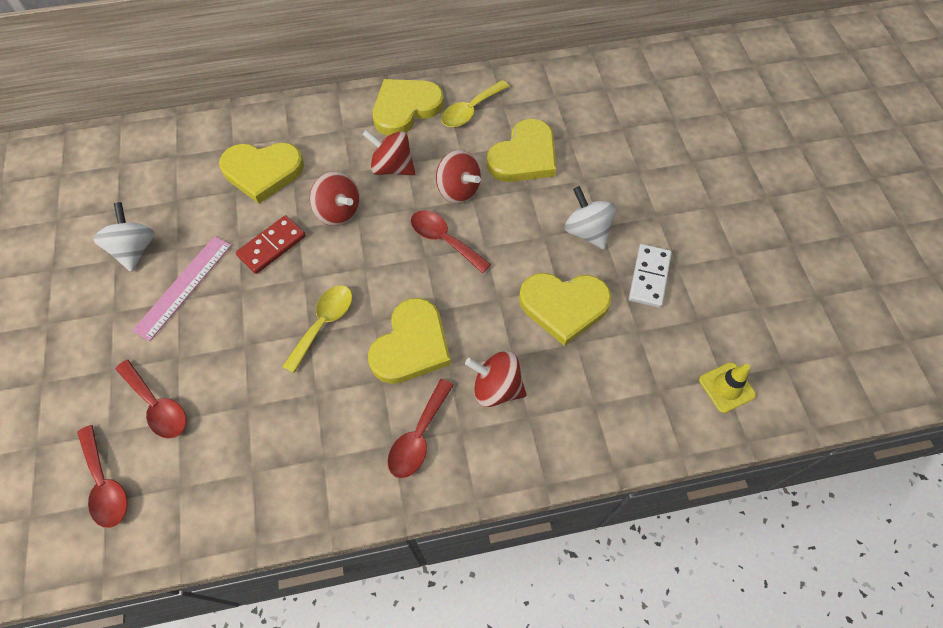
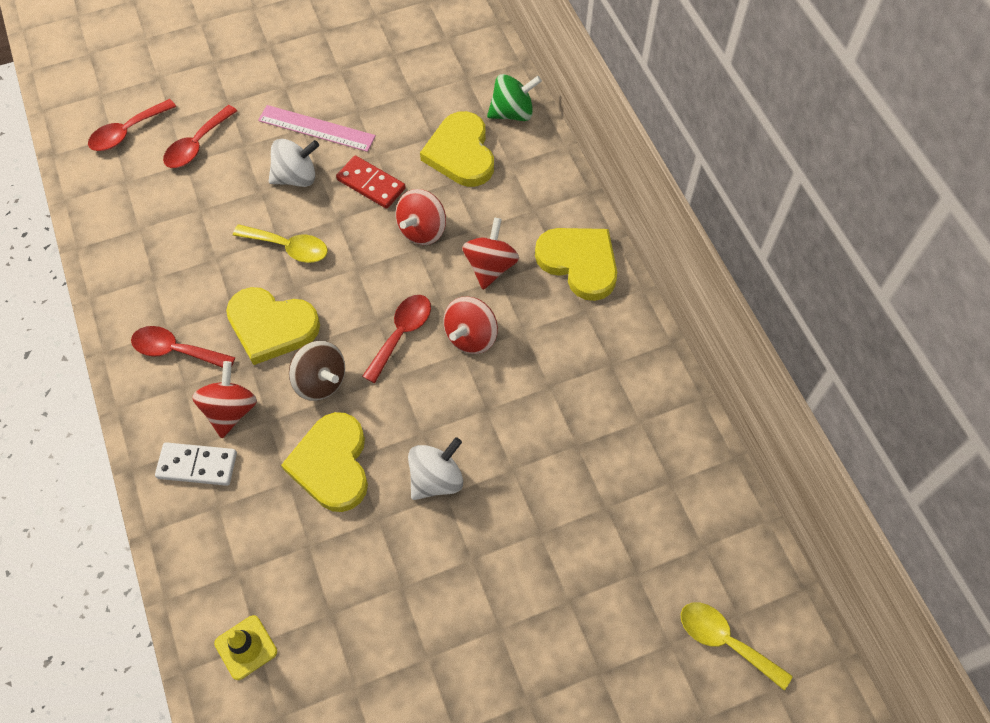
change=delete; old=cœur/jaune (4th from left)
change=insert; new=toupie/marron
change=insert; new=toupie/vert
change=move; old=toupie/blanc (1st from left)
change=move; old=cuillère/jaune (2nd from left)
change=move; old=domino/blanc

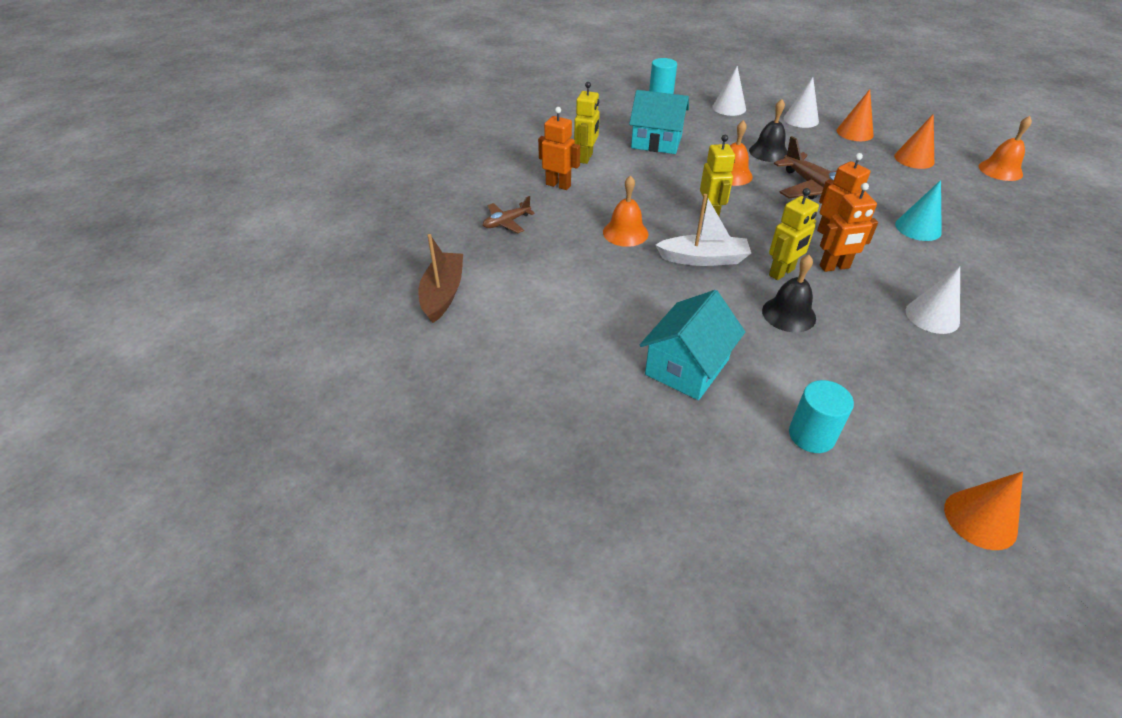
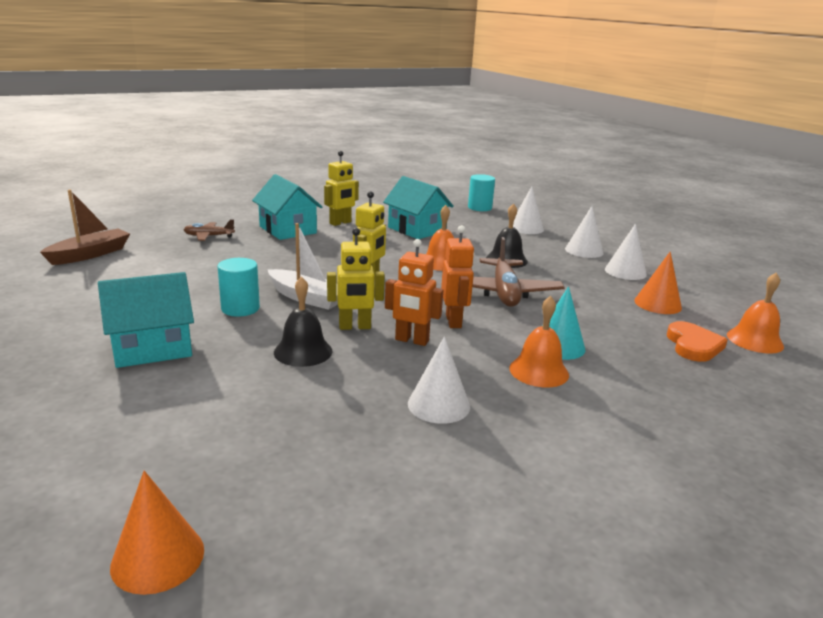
change=insert; new=cœur/orange
change=move; old=cloche/orange (1st from left in the first image); new=cloche/orange (2nd from left)
change=move; old=cylindre/turquoise (2nd from left in the first image); new=cylindre/turquoise (1st from left)
change=replace; old=robot/orange (1st from left); new=maison/turquoise (2nd from left)
change=recolor; old=cône/orange (1st from left); new=cône/blanc (4th from left)

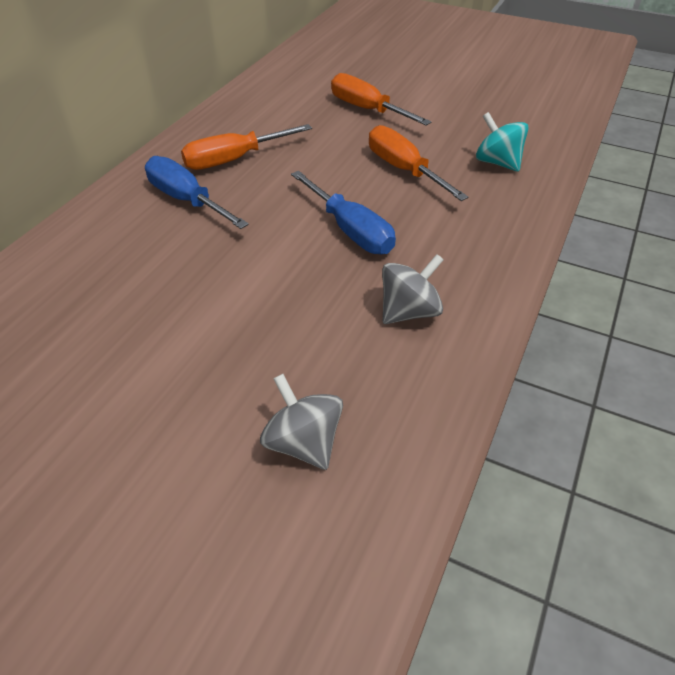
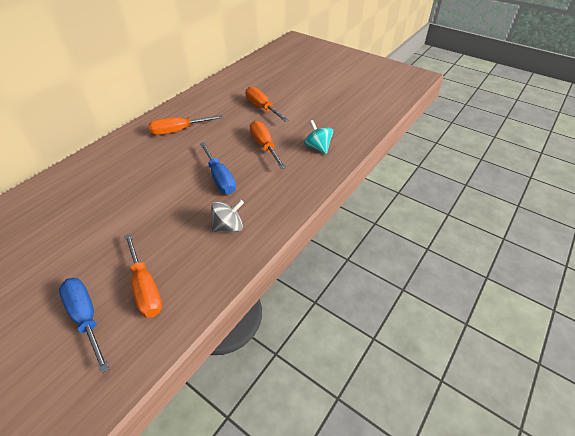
change=move; old=tournevis/bleu (1st from left)
change=replace; old=toupie/gris (1st from left); new=tournevis/orange (1st from left)

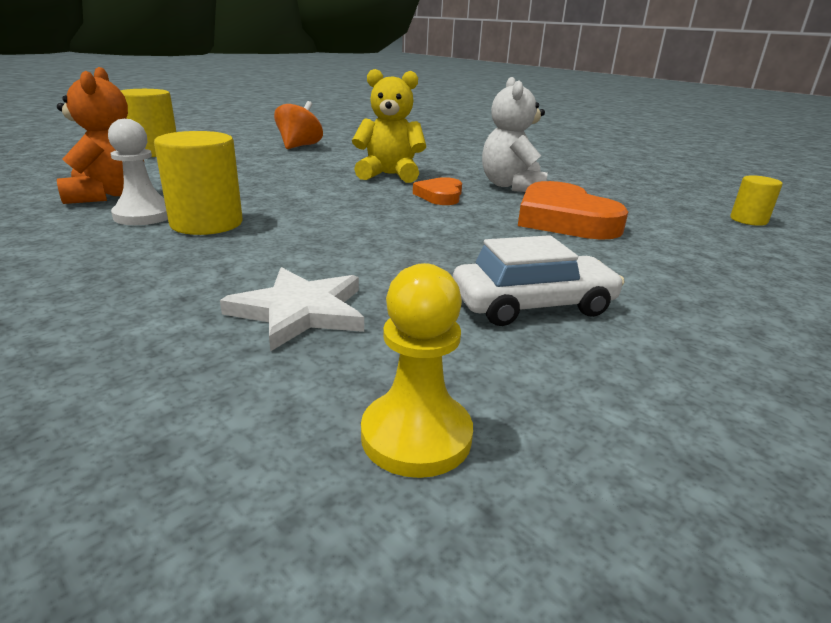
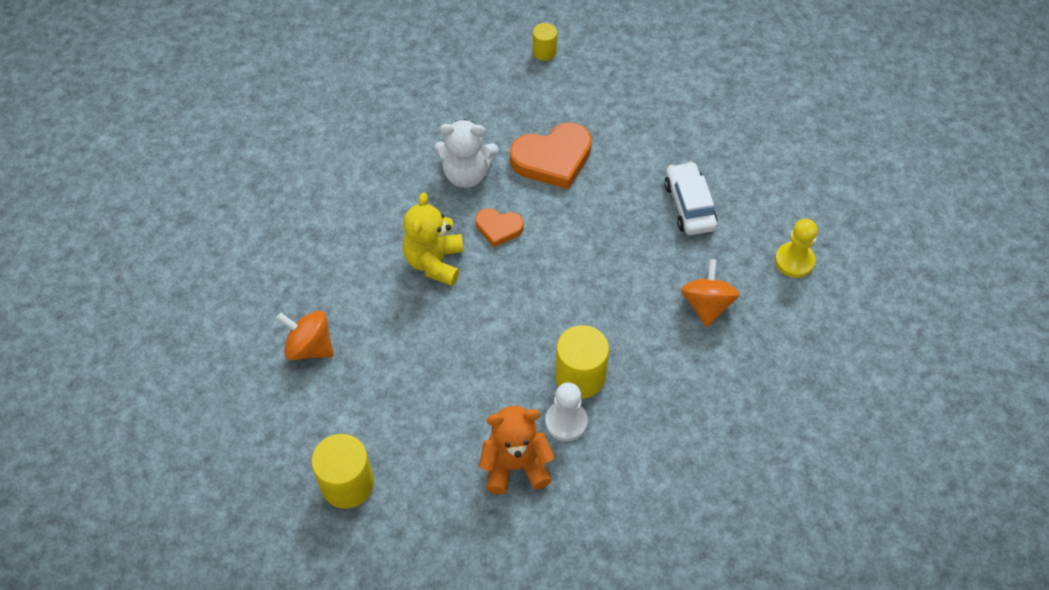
change=replace; old=étoile/blanc; new=toupie/orange (2nd from left)

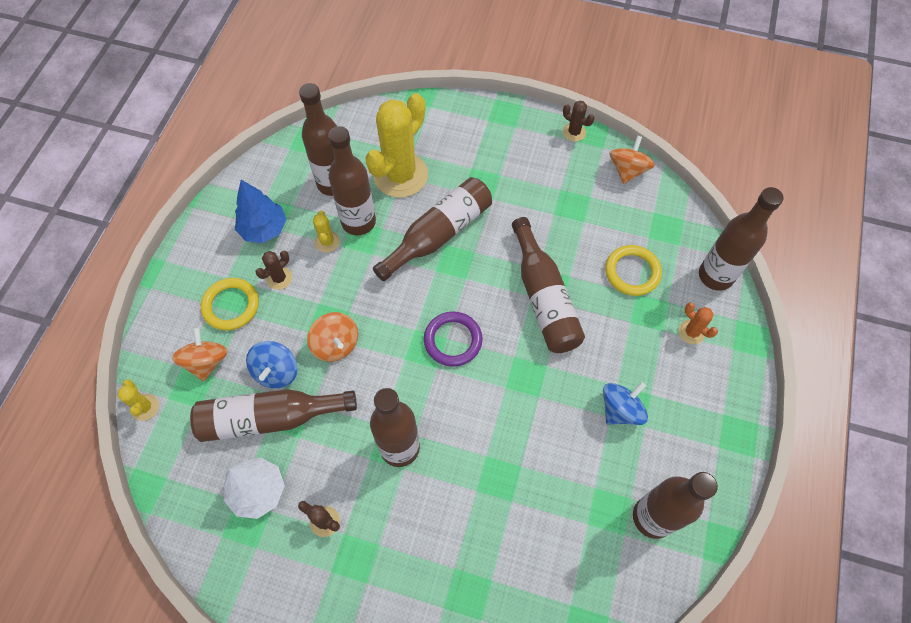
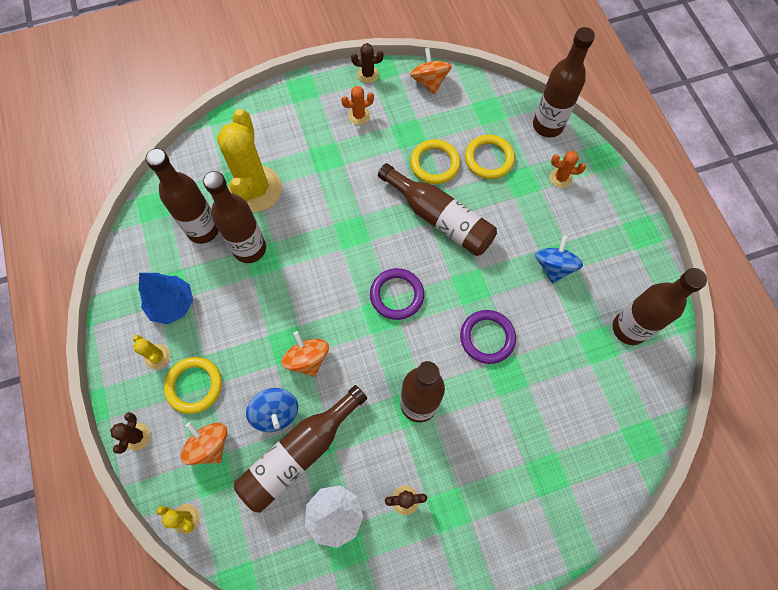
change=delete; old=bouteille/marron (5th from left)
change=insert; new=cactus/orange (1st from left)
change=insert; new=anneau/jaune (2nd from left)
change=insert; new=anneau/violet (2nd from left)
change=move; old=cactus/marron (1st from left)
change=move; old=cactus/jaune (2nd from left in the first image); new=cactus/jaune (1st from left)
change=rotate; old=toupie/orange (2nd from left); degrees=-135

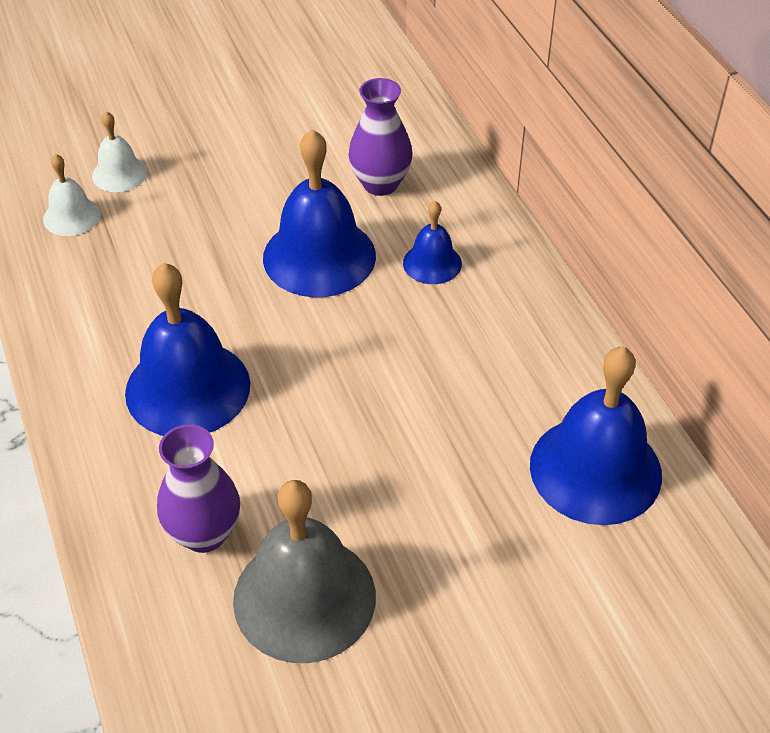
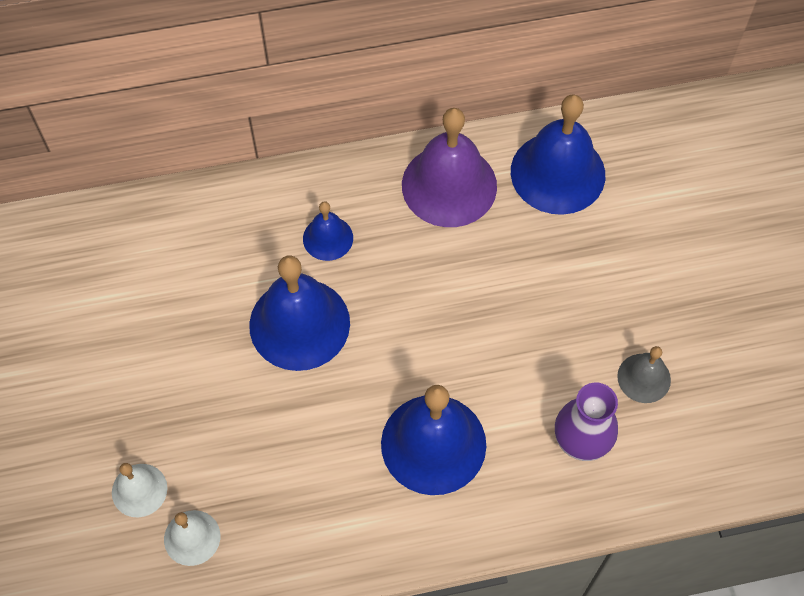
change=delete; old=vase/violet (2nd from left)
change=insert; new=cloche/violet
change=resize; old=cloche/gris; factor=0.52

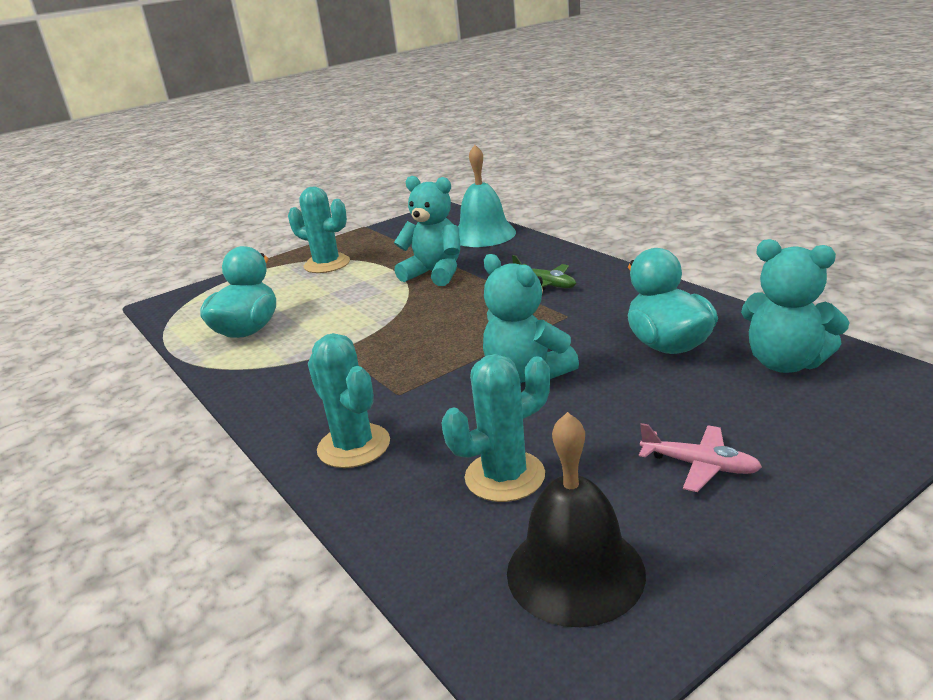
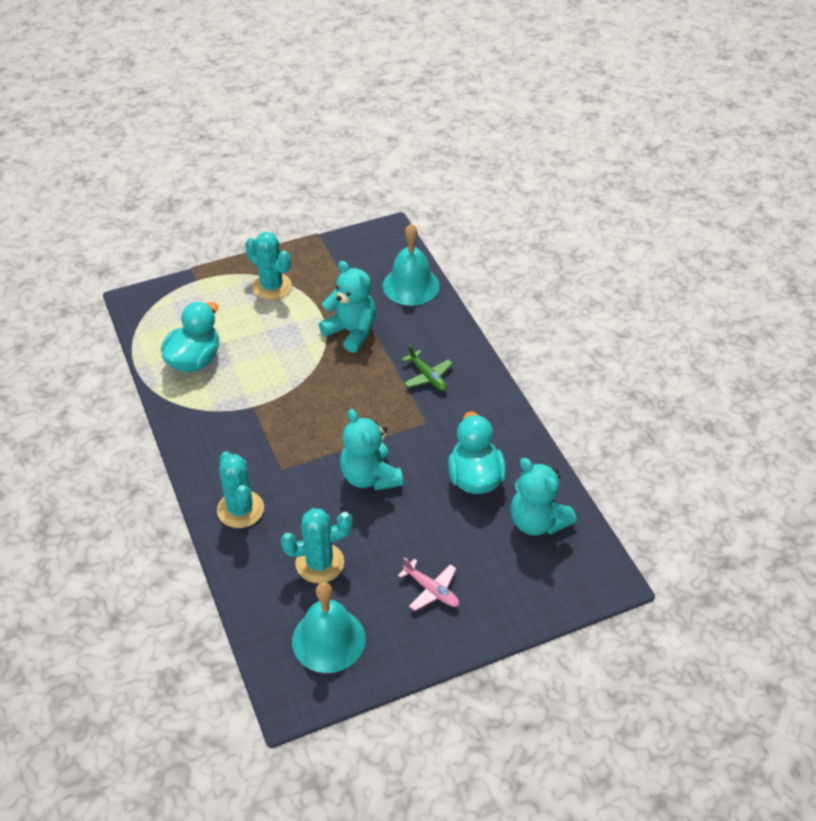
change=recolor; old=cloche/noir; new=cloche/turquoise (1st from left)

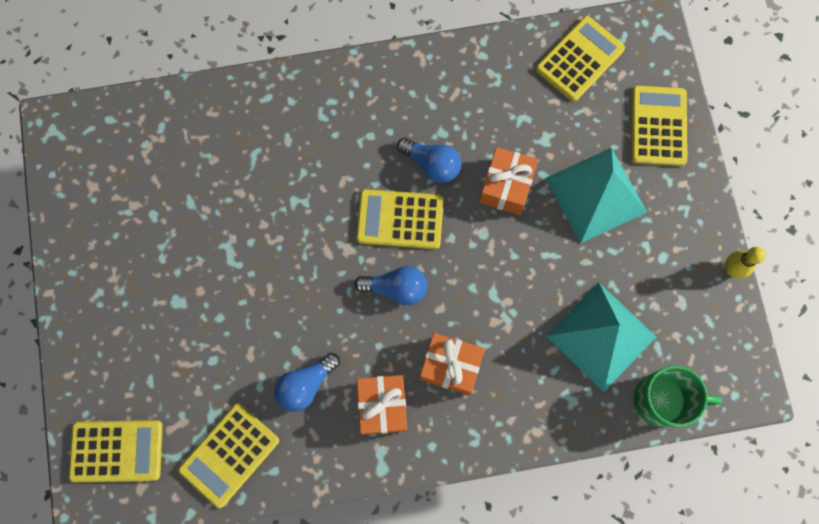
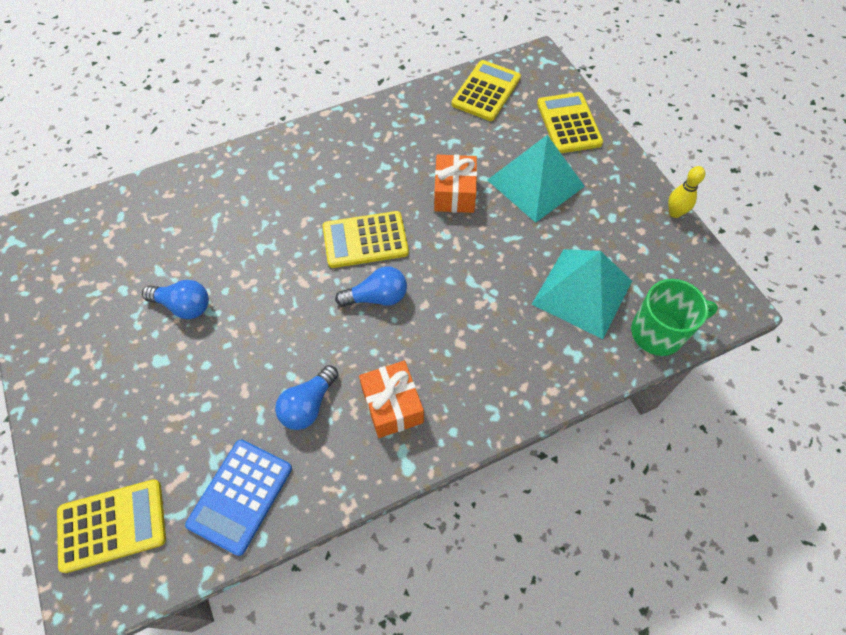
change=delete; old=cadeau/orange (2nd from left)
change=move; old=ampoule/bleu (3rd from left in the first image); new=ampoule/bleu (1st from left)
change=recolor; old=calculatrice/jaune (2nd from left); new=calculatrice/bleu

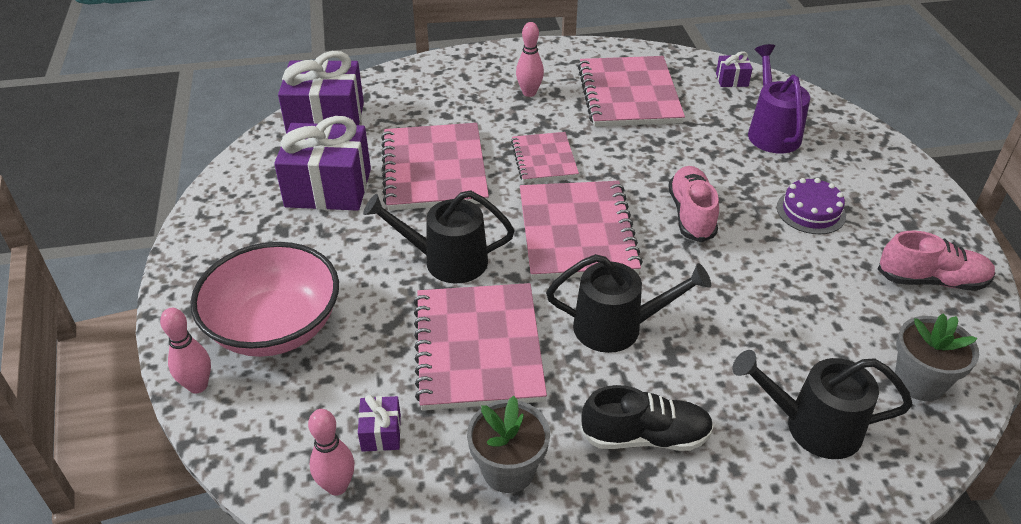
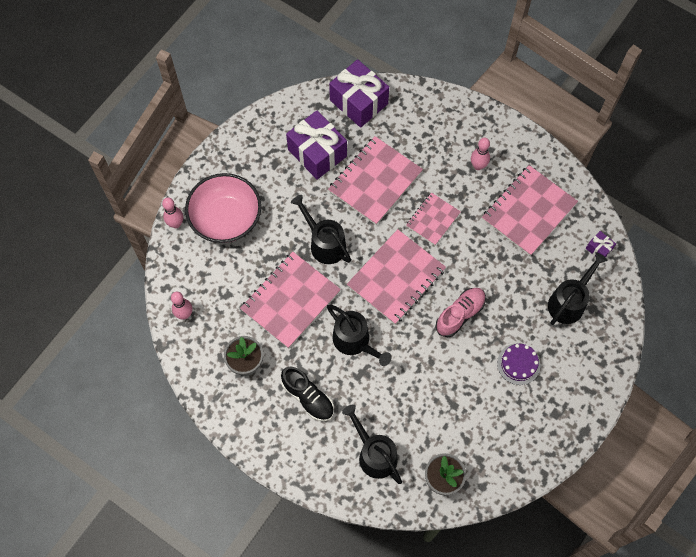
change=delete; old=cadeau/violet (3rd from left)
change=delete; old=chaussure/rose (2nd from left)
change=recolor; old=arrosoir/violet; new=arrosoir/noir (4th from left)

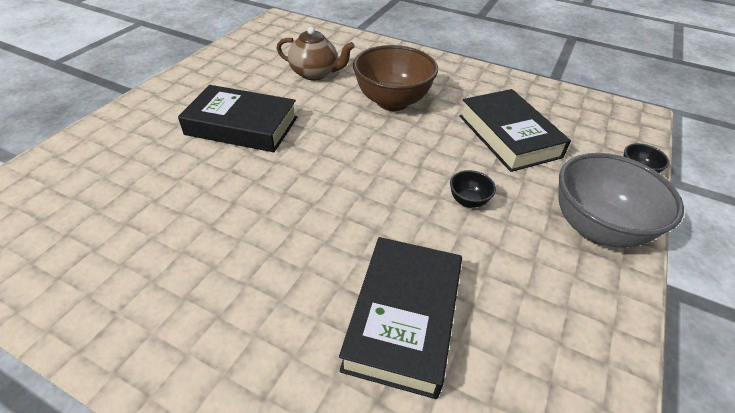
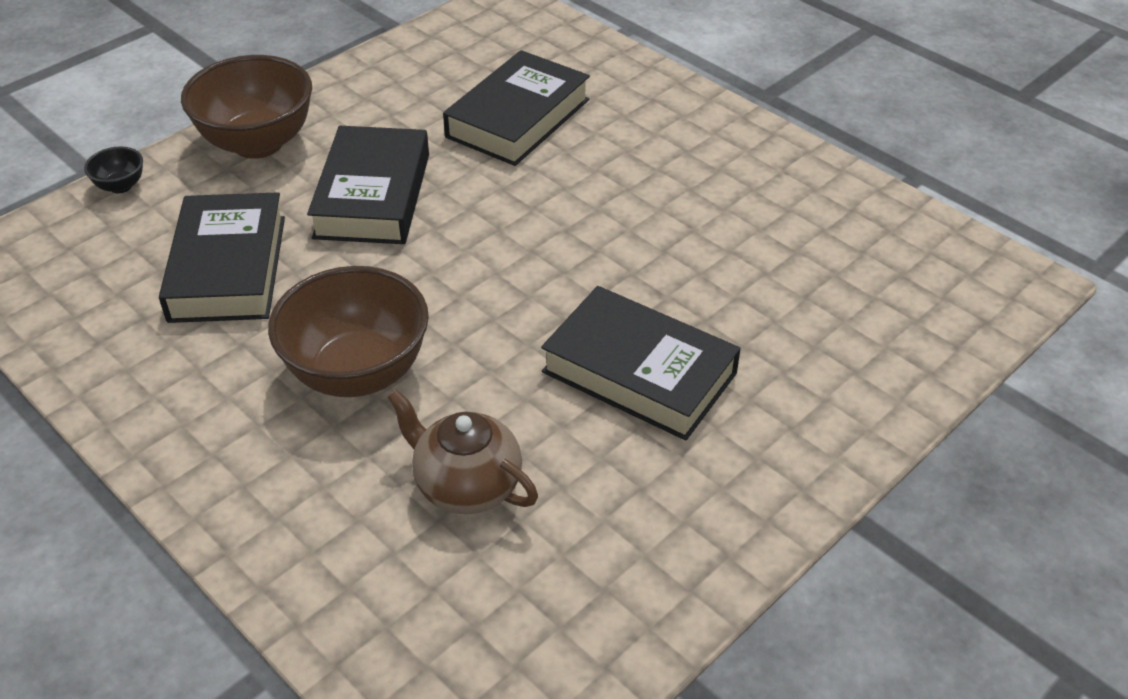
change=replace; old=bol/noir (1st from left); new=livre/noir (2nd from left)
change=recolor; old=bol/gris; new=bol/marron (1st from left)

